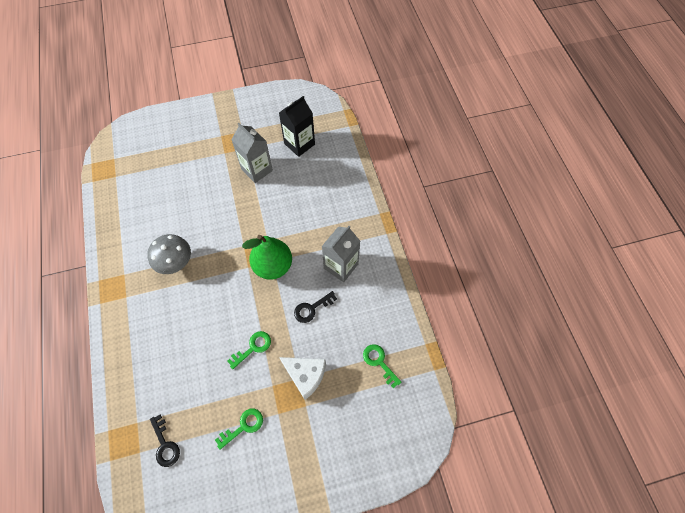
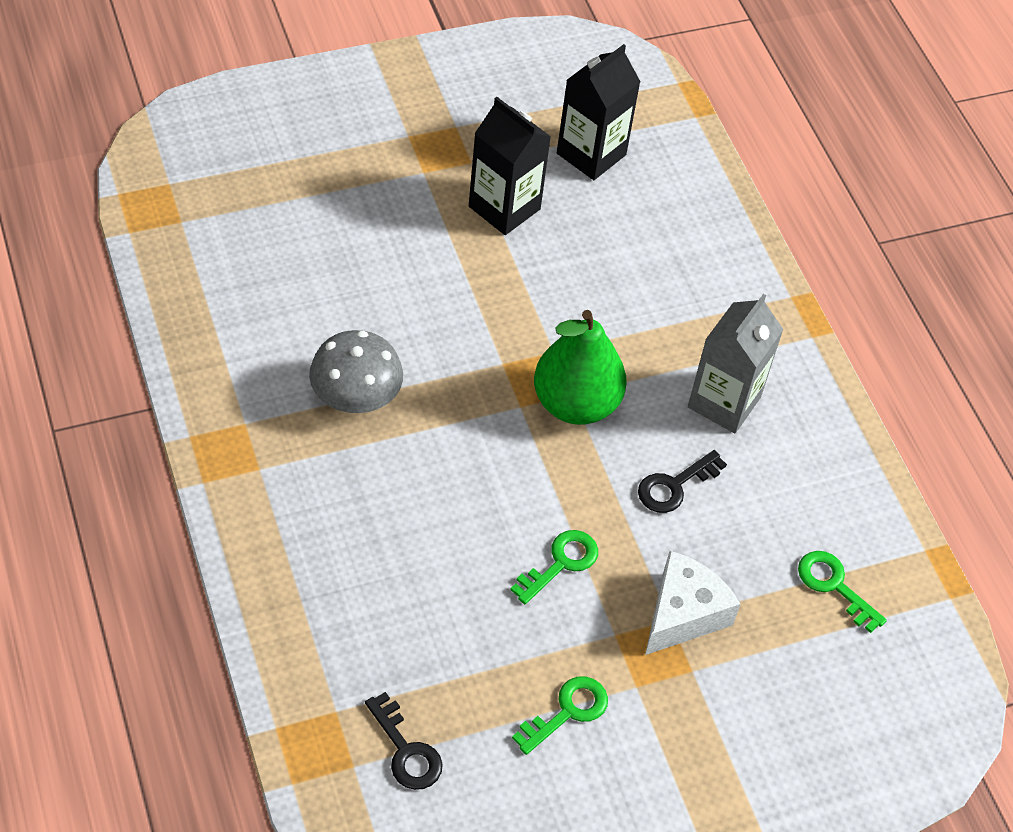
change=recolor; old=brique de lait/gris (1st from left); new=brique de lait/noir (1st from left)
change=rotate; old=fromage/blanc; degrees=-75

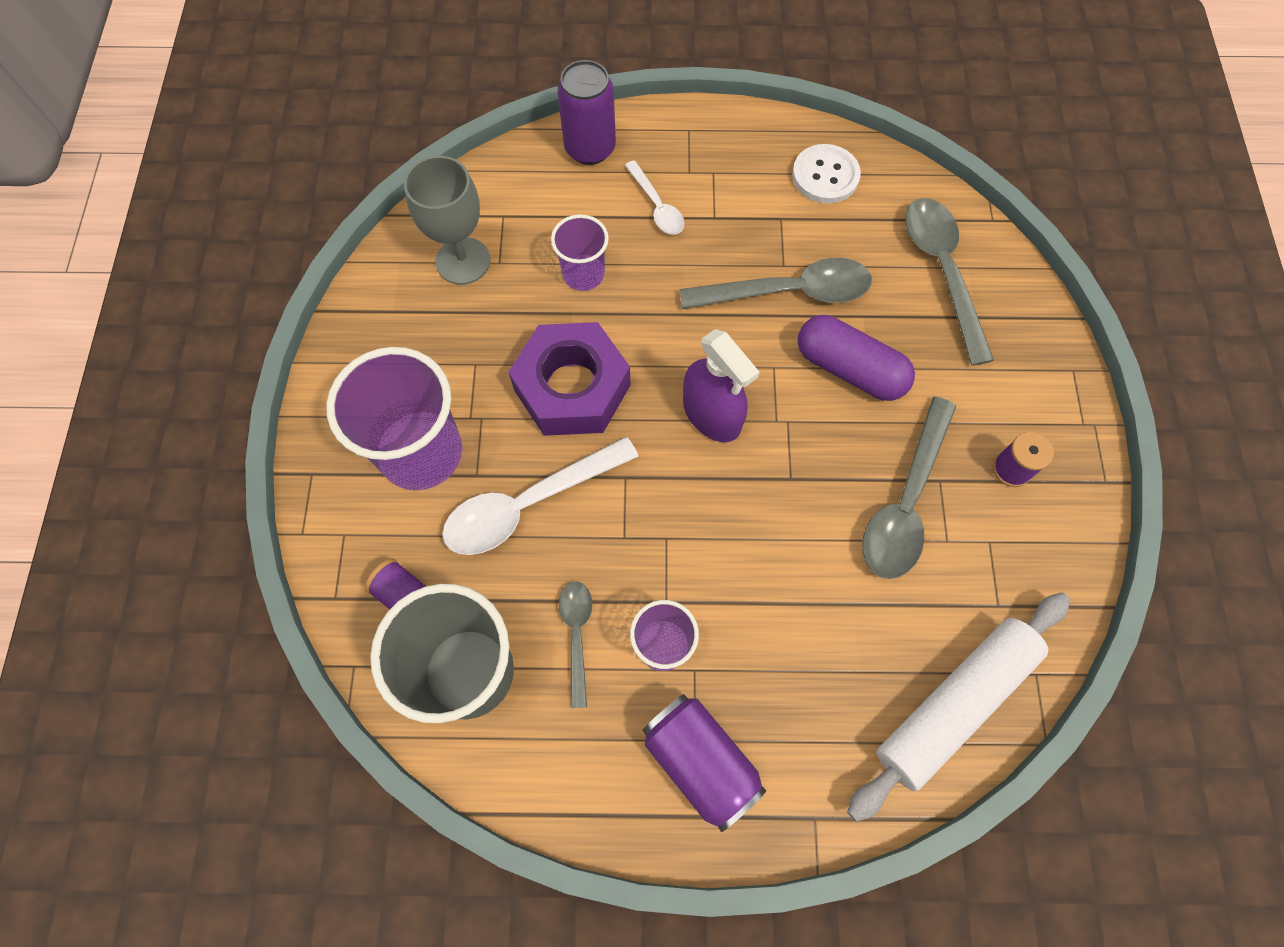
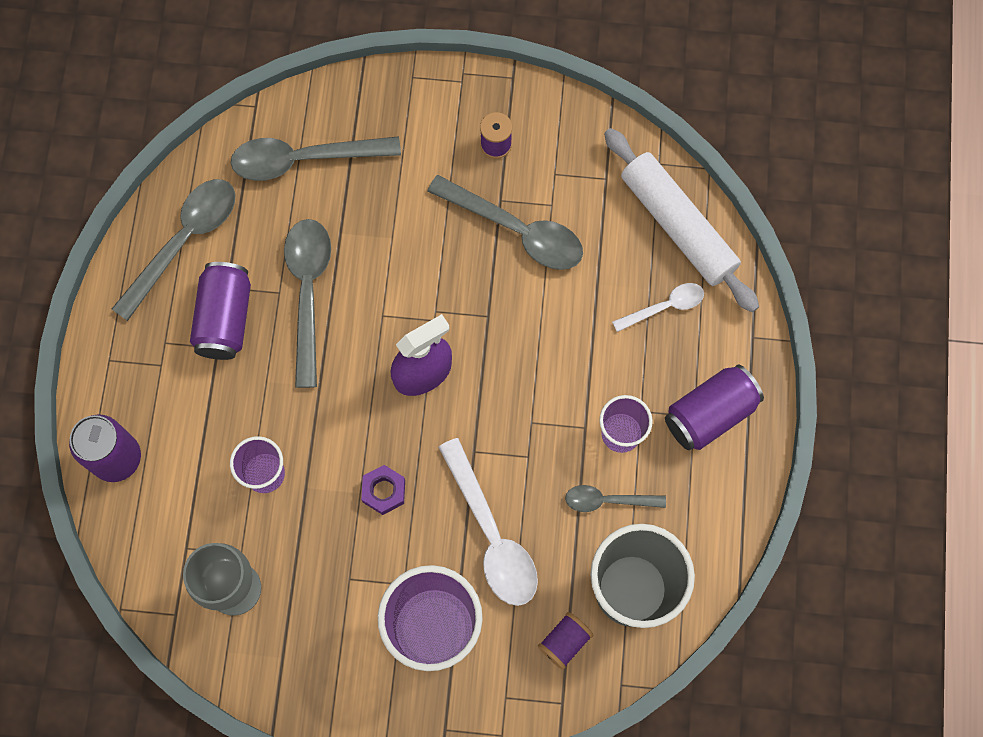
change=delete; old=gélule/violet
change=insert; new=canette/violet (2nd from left)
change=move; old=cuillère/blanc (2nd from left)
change=replace; old=bouton/blanc; new=cuillère/gris (1st from left)
change=resize; old=écrou/violet; factor=0.45

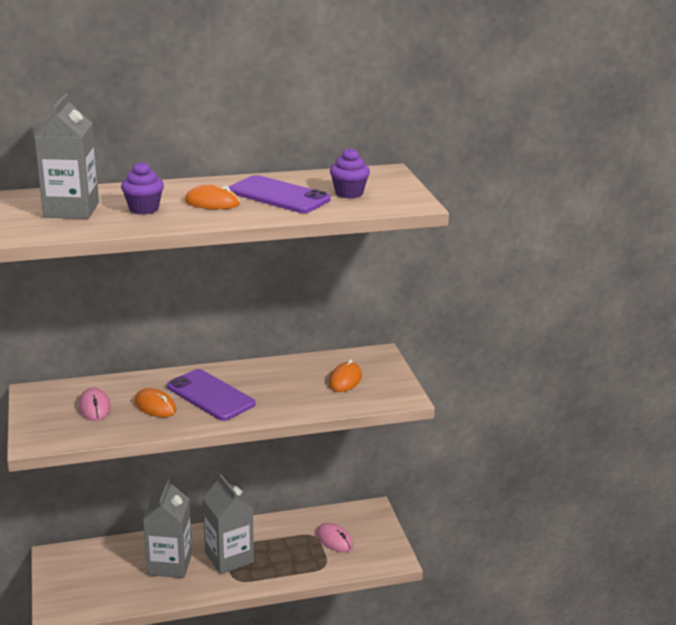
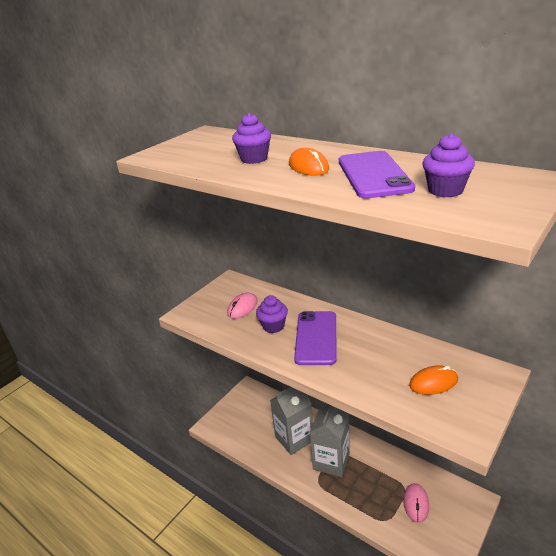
change=delete; old=brique de lait/gris (1st from left)
change=replace; old=souris/orange (1st from left); new=muffin/violet (2nd from left)

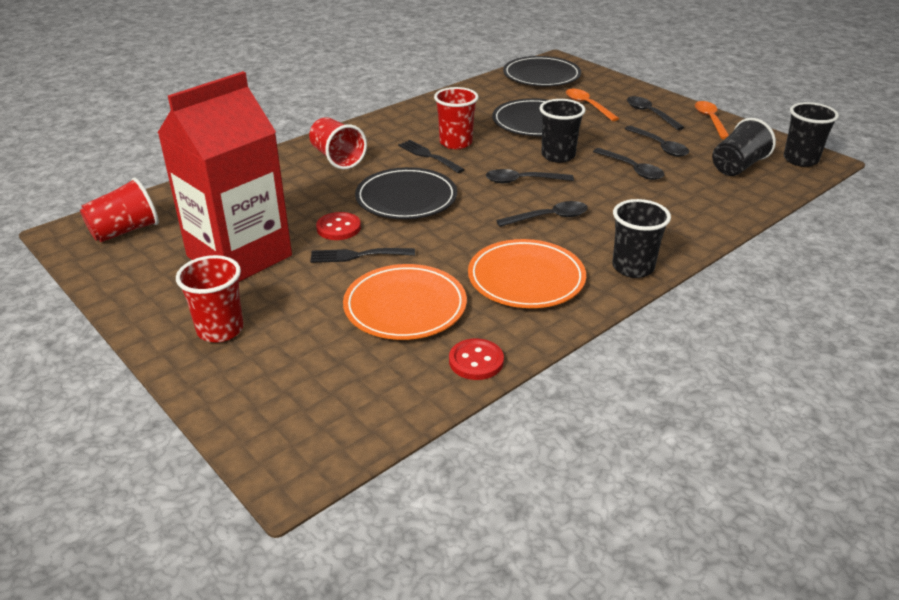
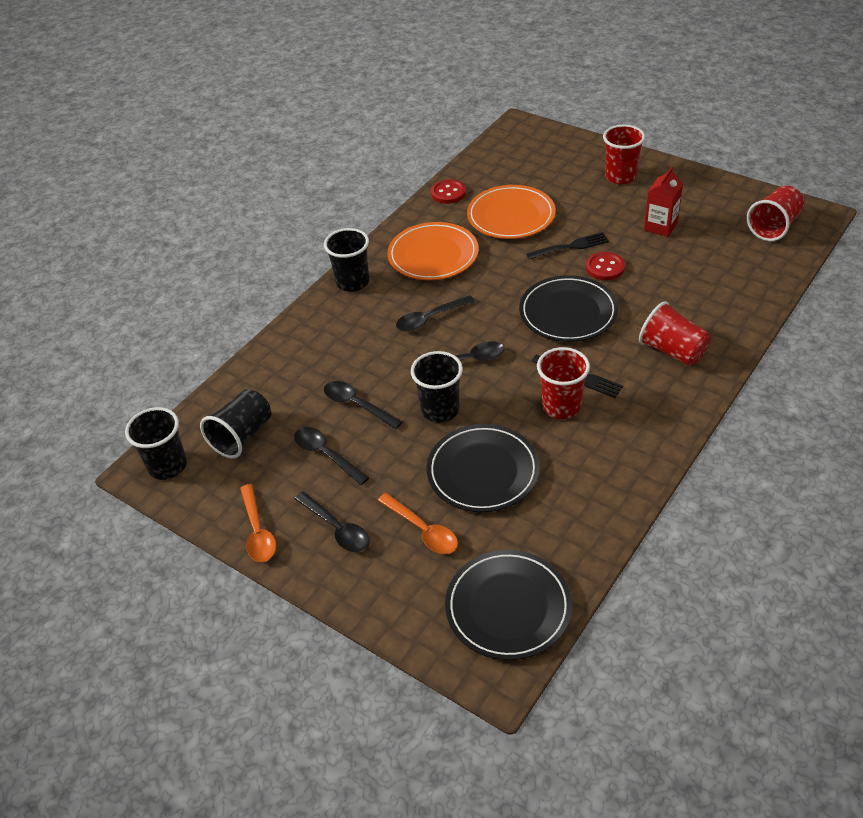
change=resize; old=brique de lait/rouge; factor=0.43

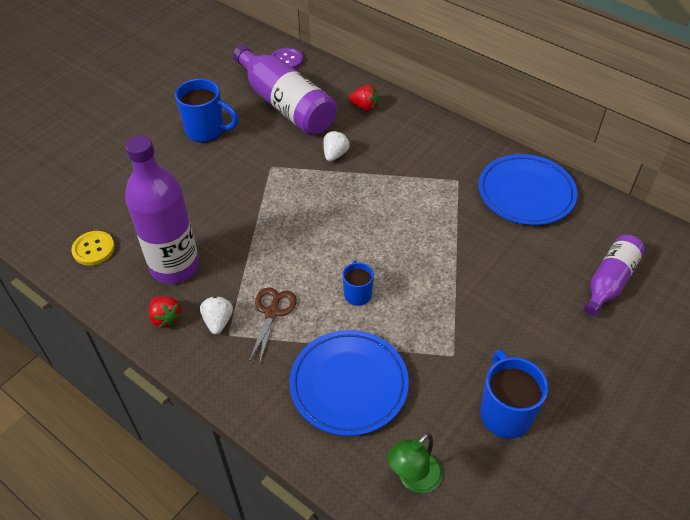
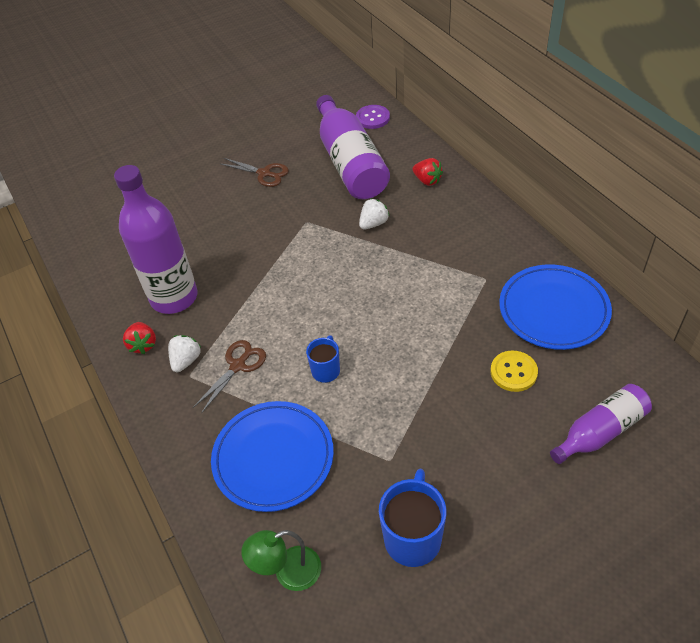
change=move; old=bouton/jaune
change=replace; old=tasse/bleu (1st from left); new=ciseaux/marron (2nd from left)

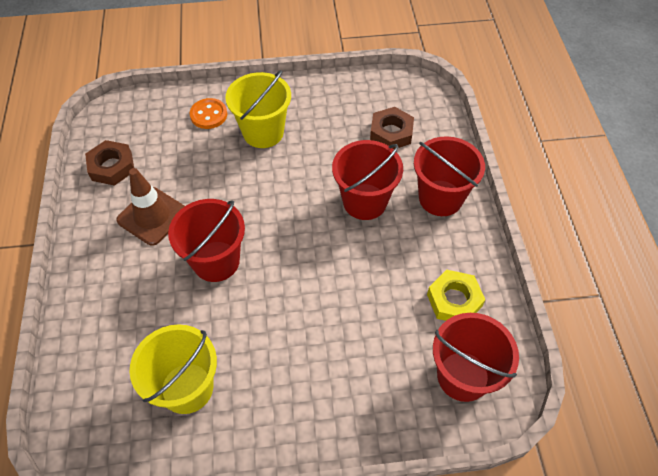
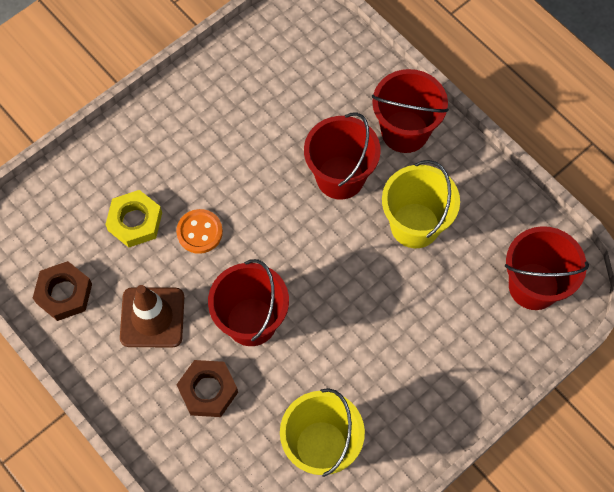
change=move; old=bouton/orange
change=move; old=seau/jaune (2nd from left)
change=move; old=écrou/marron (2nd from left)
change=move; old=écrou/jaune

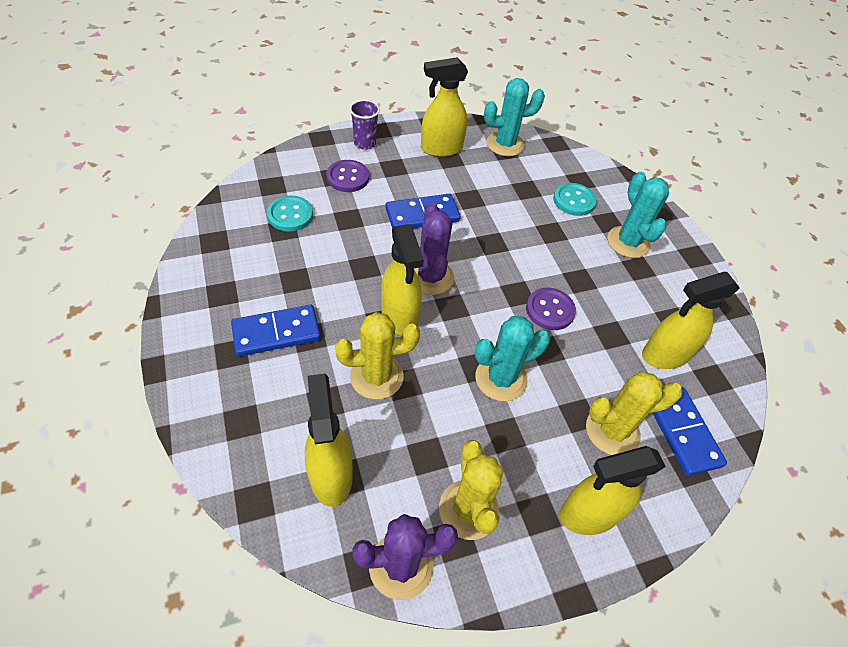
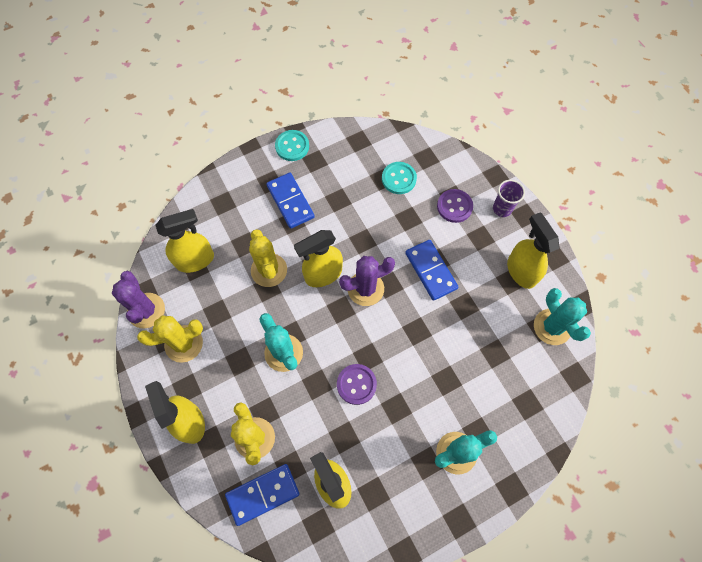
change=move; old=bouton/turquoise (2nd from left in the first image); new=bouton/turquoise (1st from left)

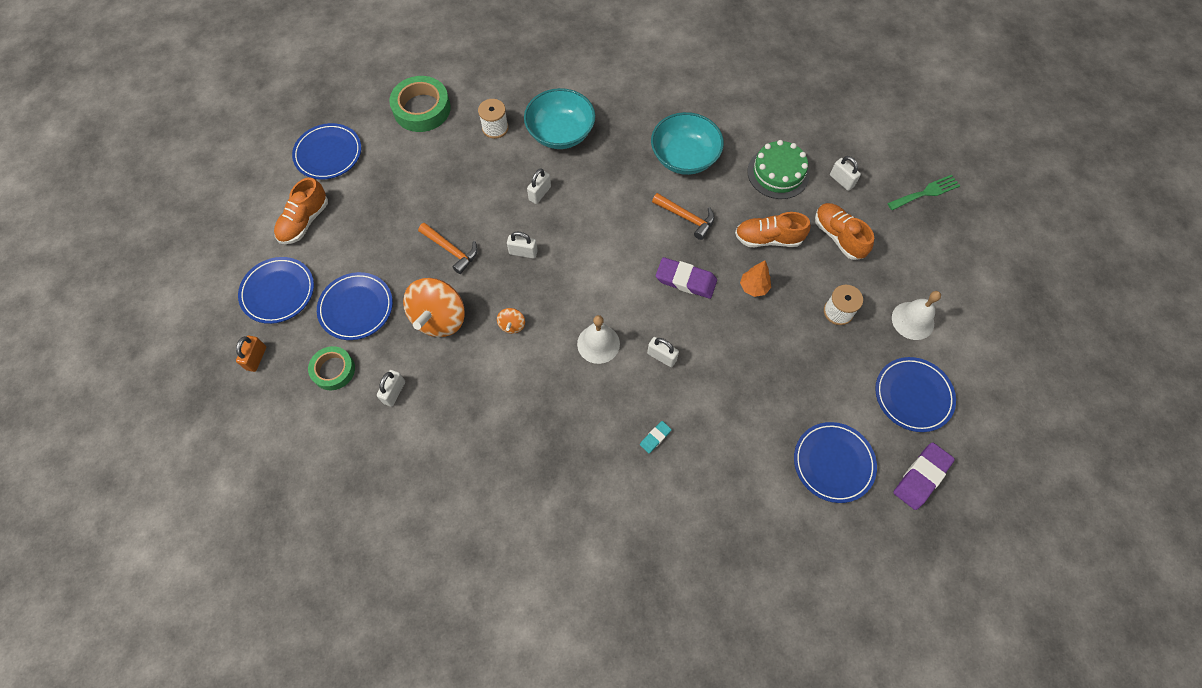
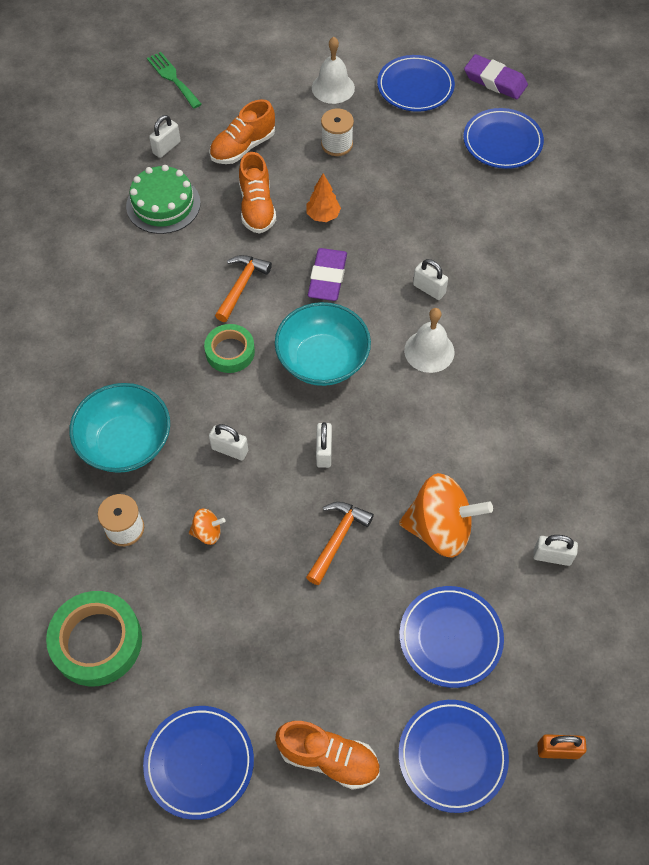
change=delete; old=gomme/turquoise
change=move; old=ruban adhésif/vert (1st from left in the first image); new=ruban adhésif/vert (2nd from left)
change=move; old=toupie/orange (2nd from left in the first image); new=toupie/orange (1st from left)
change=move; old=bol/turquoise (2nd from left)
change=rotate; old=cadenas/blanc (4th from left); degrees=-75

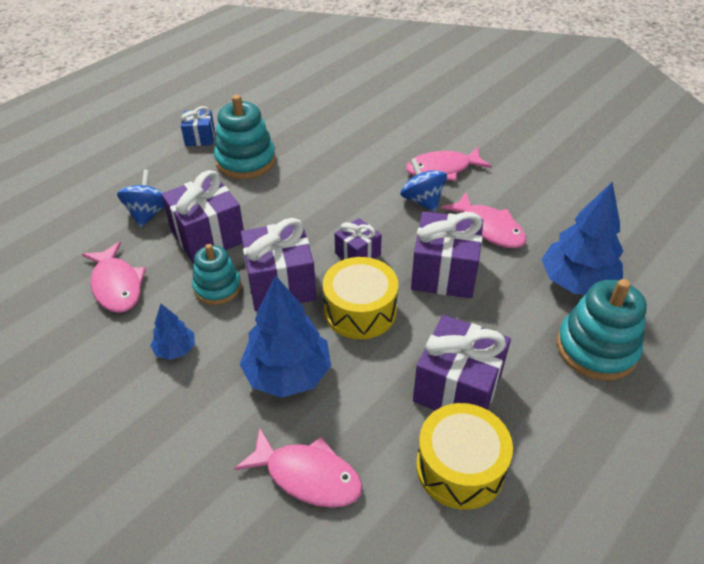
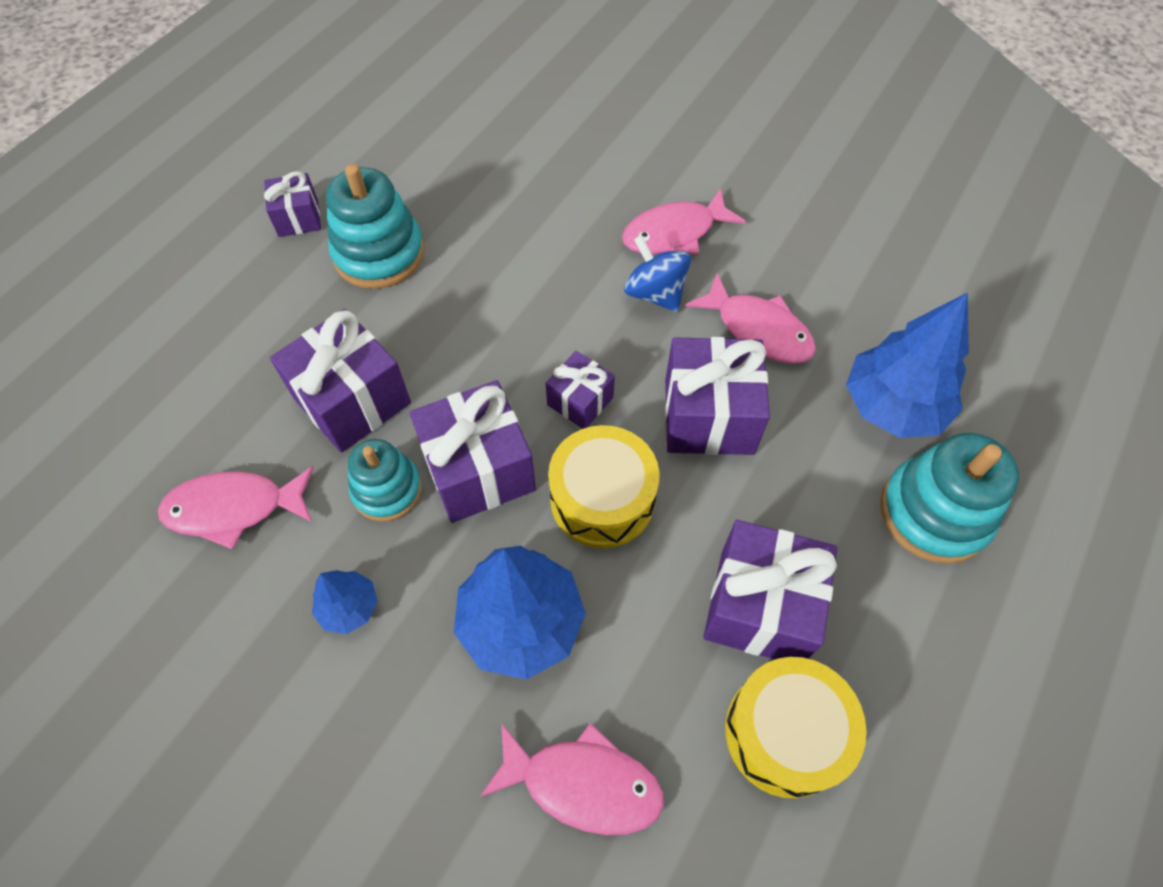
change=delete; old=toupie/bleu (1st from left)
change=recolor; old=cadeau/bleu; new=cadeau/violet (1st from left)
change=rotate; old=poisson/rose (1st from left); degrees=120

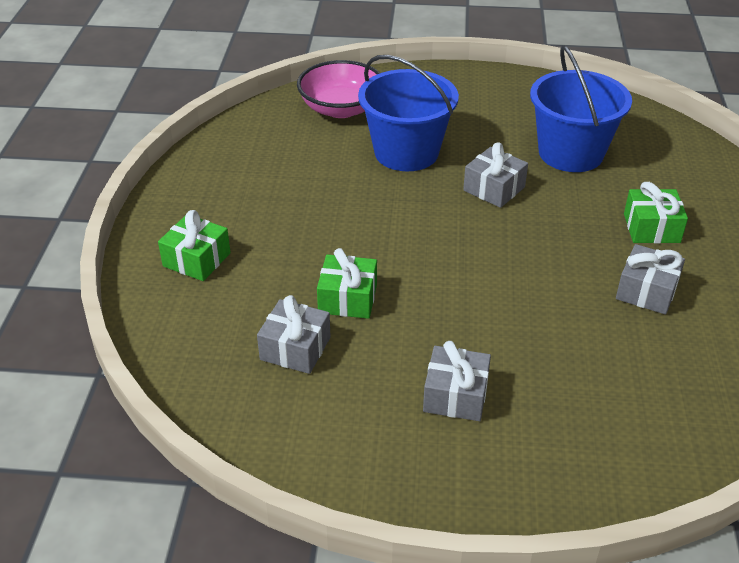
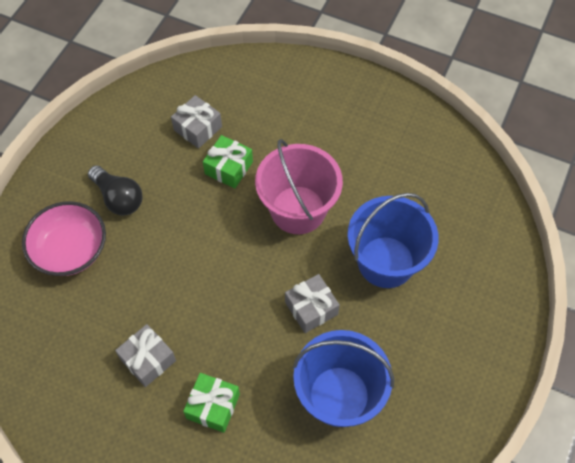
change=delete; old=cadeau/vert (1st from left)
change=insert; new=seau/rose
change=move; old=bol/rose
change=replace; old=cadeau/gris (2nd from left); new=ampoule/noir

